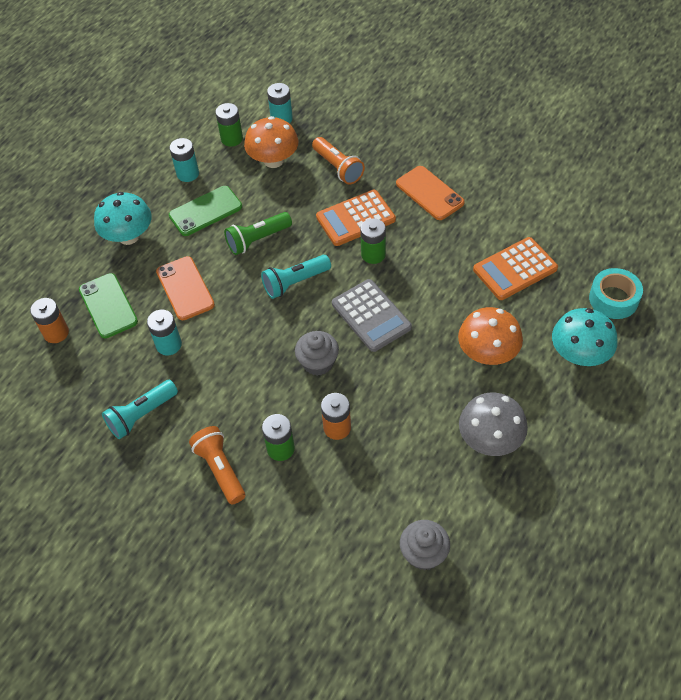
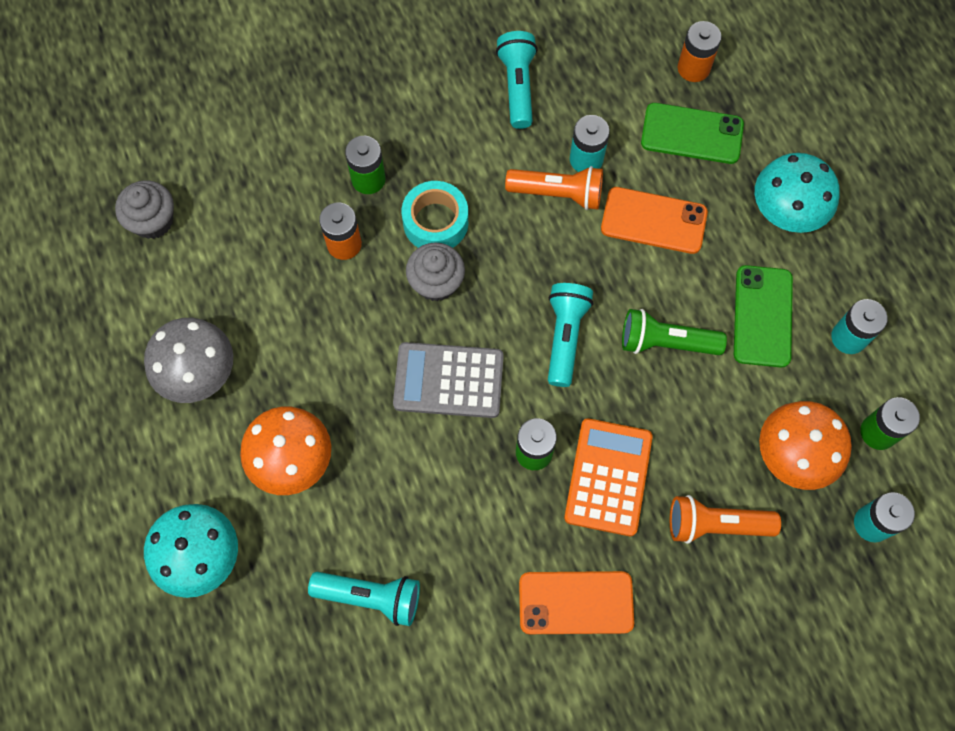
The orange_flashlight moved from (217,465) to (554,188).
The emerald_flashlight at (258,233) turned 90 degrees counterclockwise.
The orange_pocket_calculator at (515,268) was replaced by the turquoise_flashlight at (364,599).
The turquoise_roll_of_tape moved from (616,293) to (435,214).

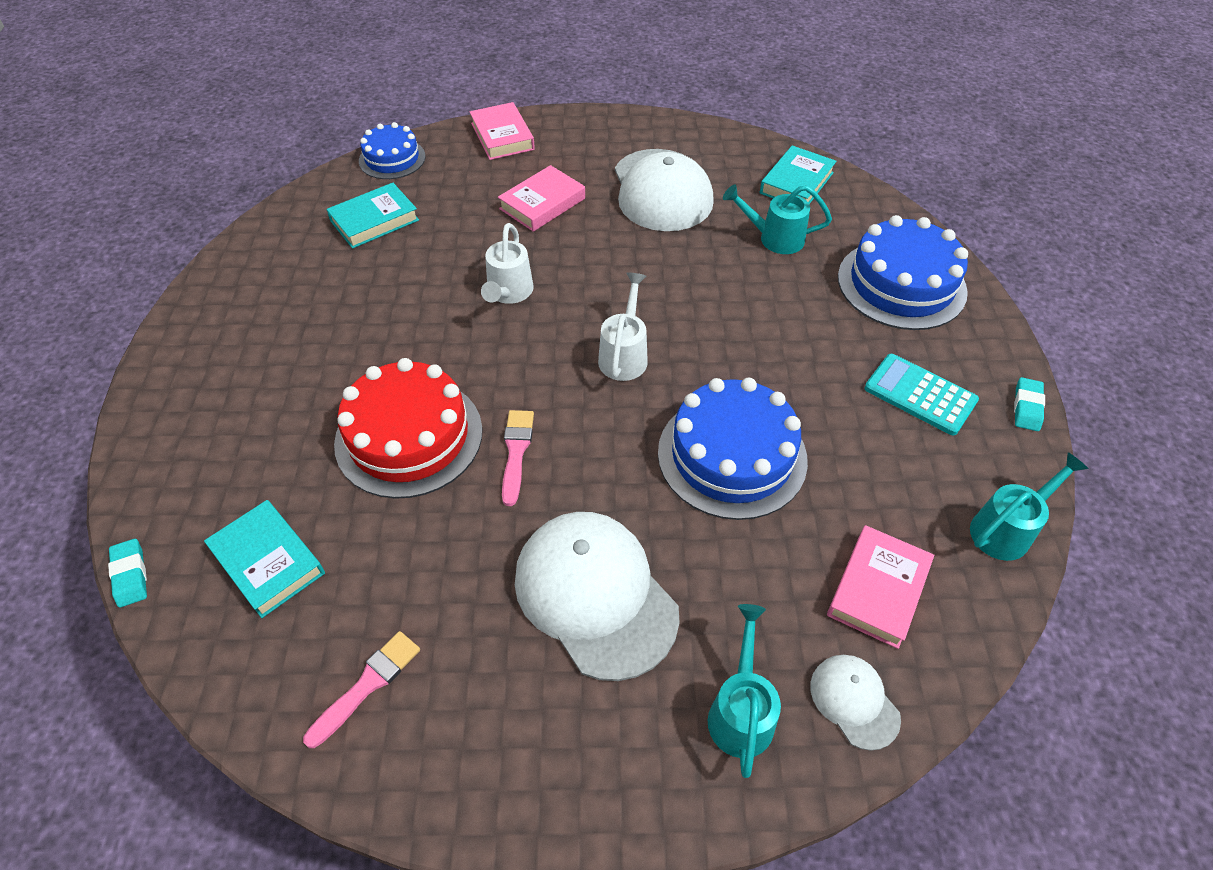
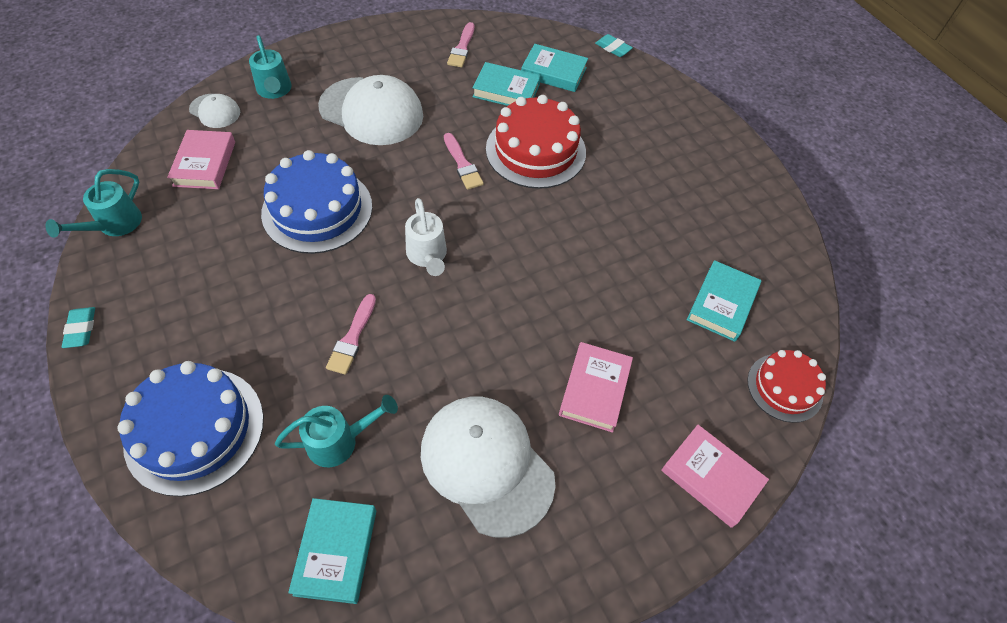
The cobalt_layer_cake at (392,150) became the crimson_layer_cake at (786,386).
The pure_white_watering_pot at (507,263) disappeared.
The turquoise_pocket_calculator at (921,394) disappeared.
The rosy_brush at (351,334) appeared.
The turquoise_book at (506,84) appeared.

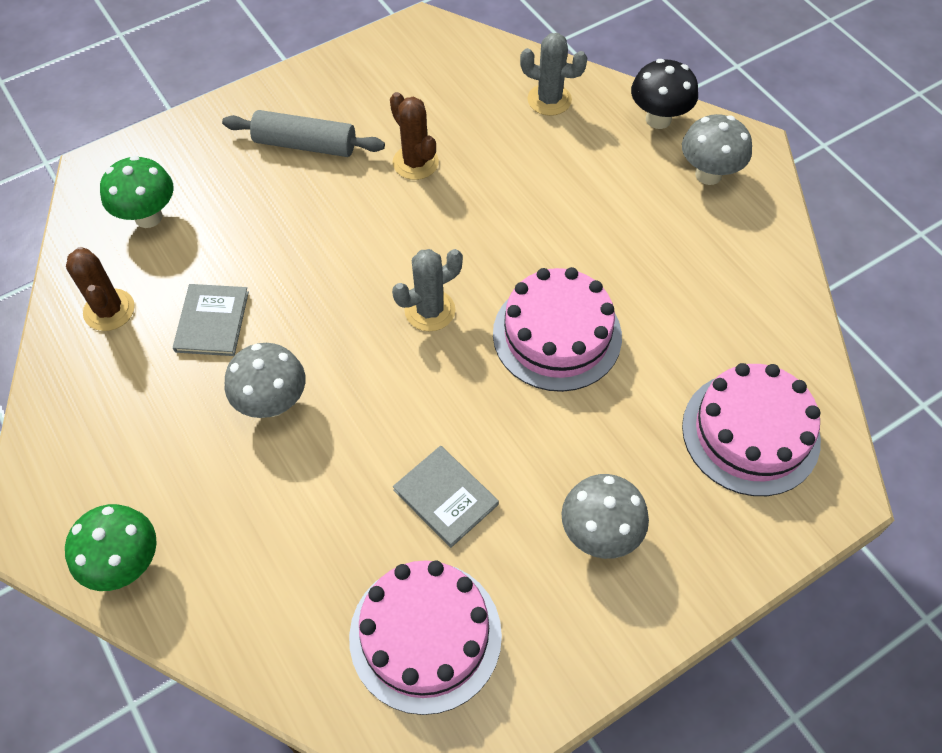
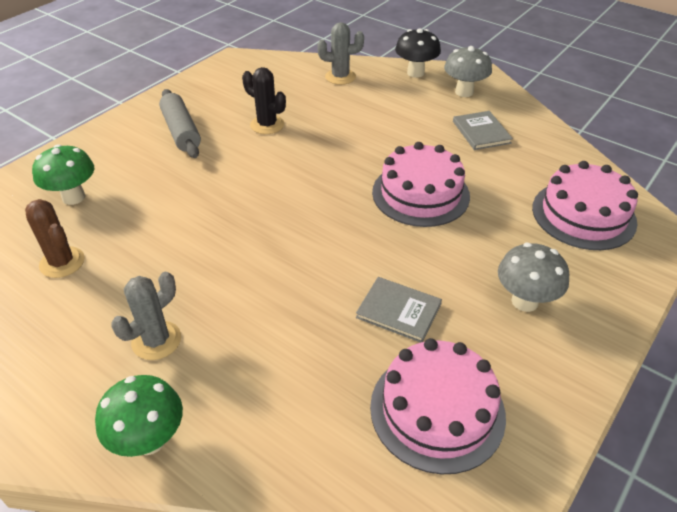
The grey_book moved from (211,320) to (483,130).
The grey_pastry_roller at (303,133) turned 75 degrees clockwise.
The grey_mushroom at (265,380) disappeared.
The dark_brown_prickly_plant at (414,136) became the jet-black_prickly_plant at (264,100).
The grey_prickly_plant moved from (427,290) to (146,316).

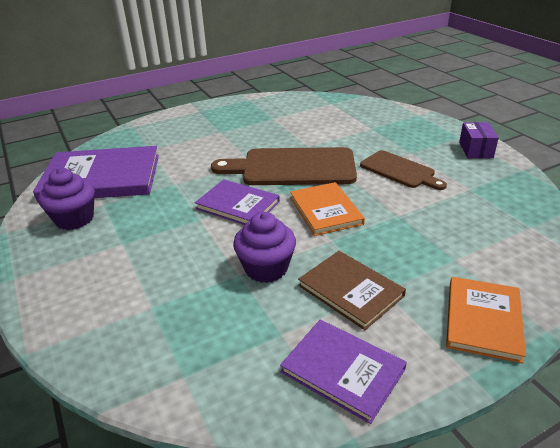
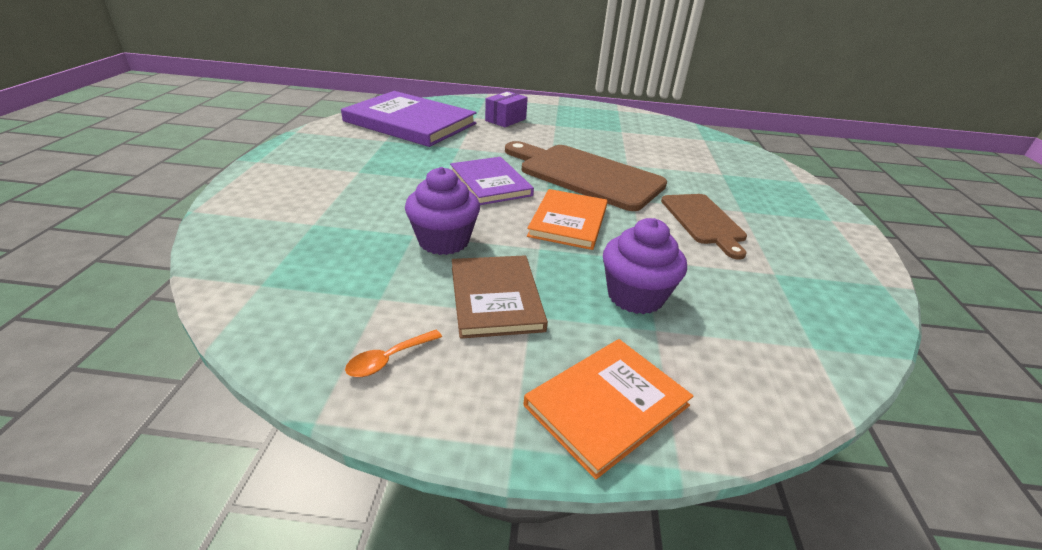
The royal_purple_muffin moved from (66,199) to (645,266).
The royal_purple_book at (343,372) was replaced by the orange_teaspoon at (393,353).
The royal_purple_parcel moved from (479,140) to (506,109).

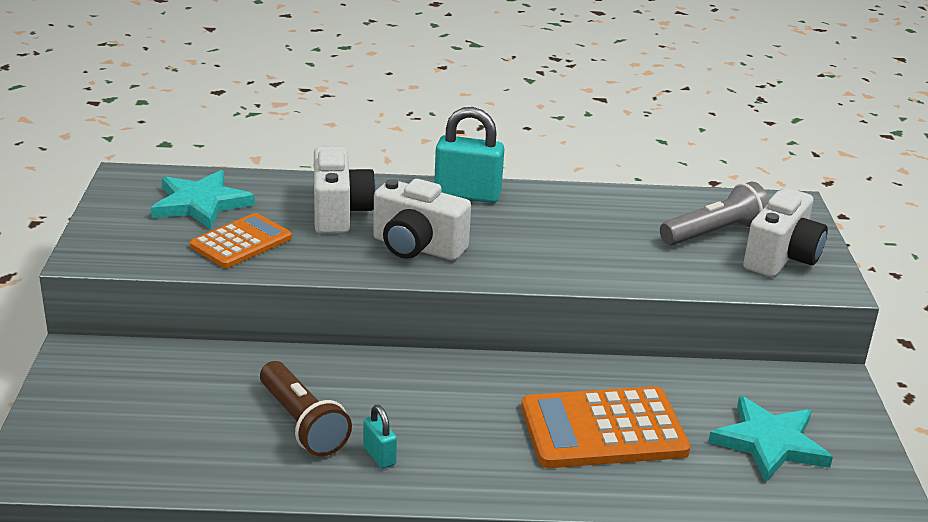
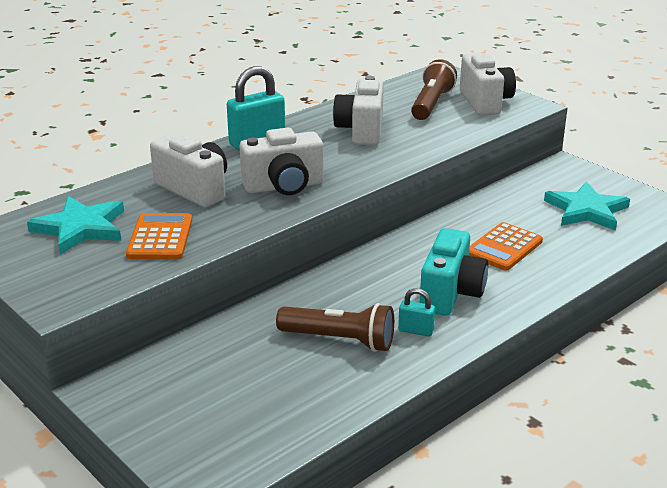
The orange_pocket_calculator at (605,427) changed to 0.64 times the size.
The grey_flashlight at (714,214) became the dark_brown_flashlight at (434,89).
The pure_white_camera at (358,110) appeared.
The turquoise_camera at (454,272) appeared.

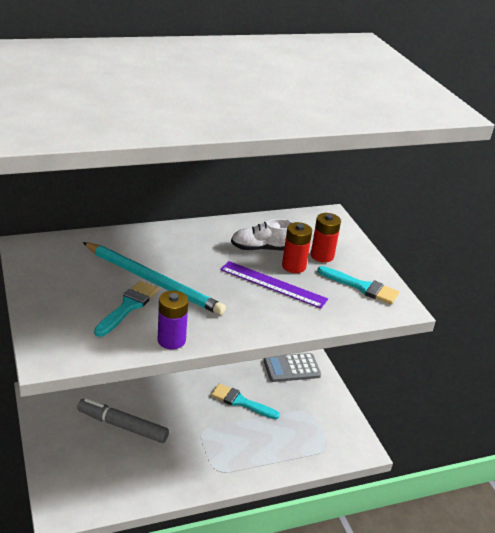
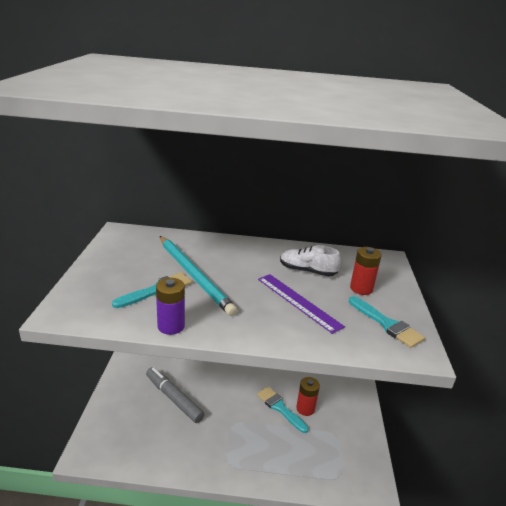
The grey_pocket_calculator at (292,367) disappeared.
The crimson_AA_battery moved from (297,247) to (308,396).

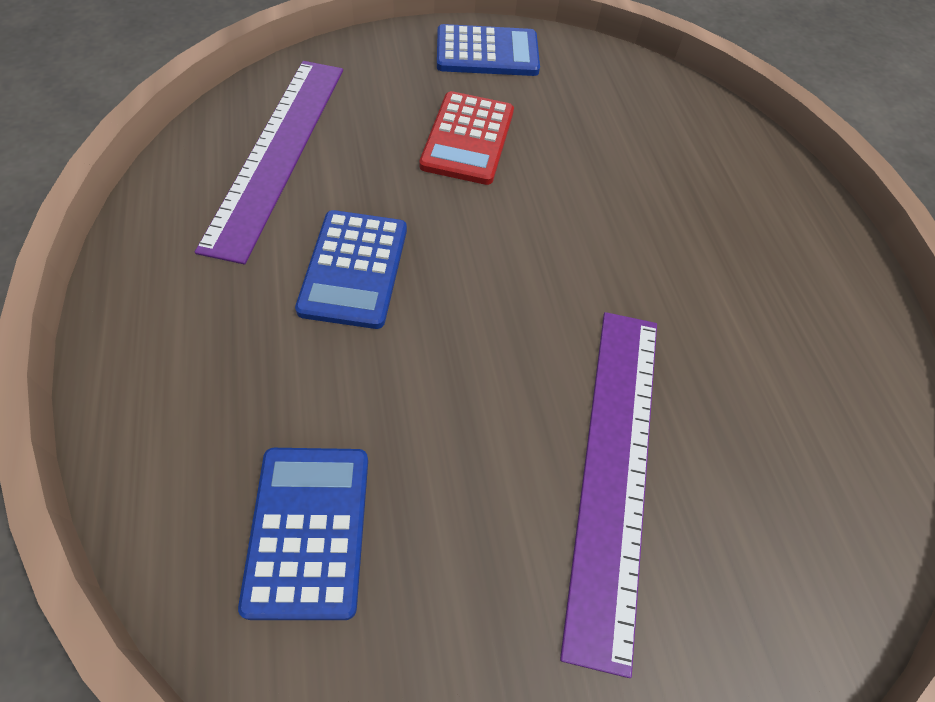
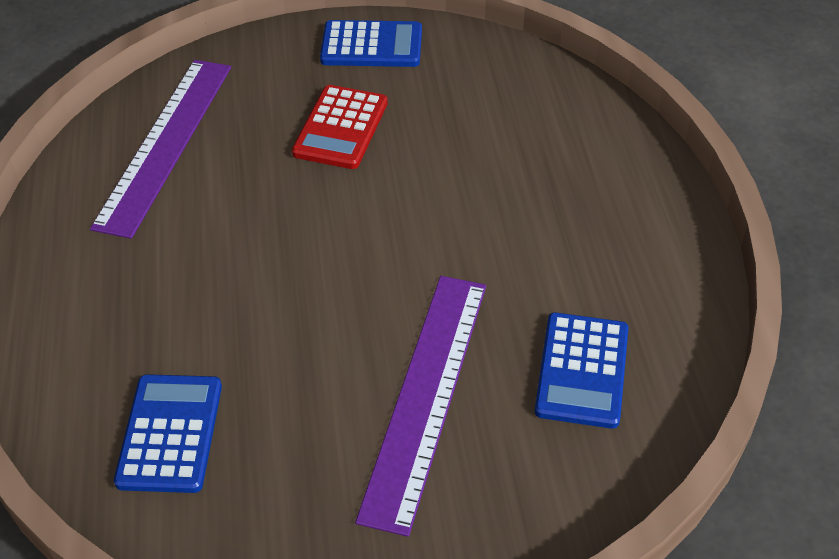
The cobalt_pocket_calculator moved from (351,269) to (581,371).

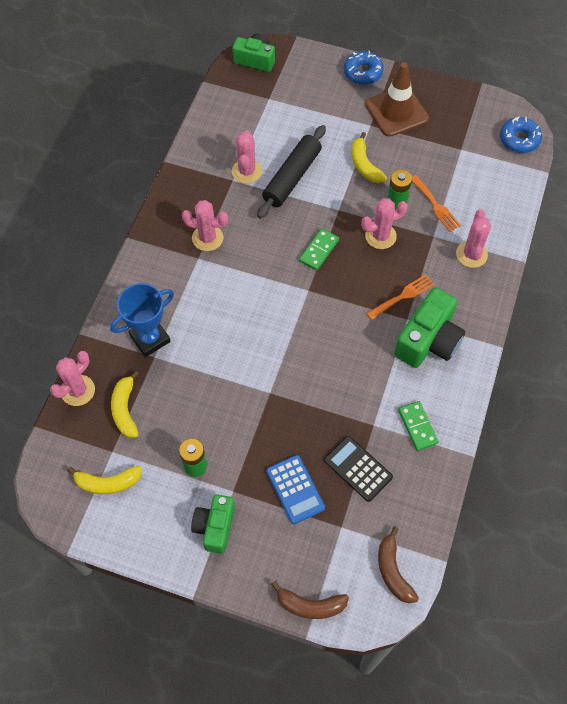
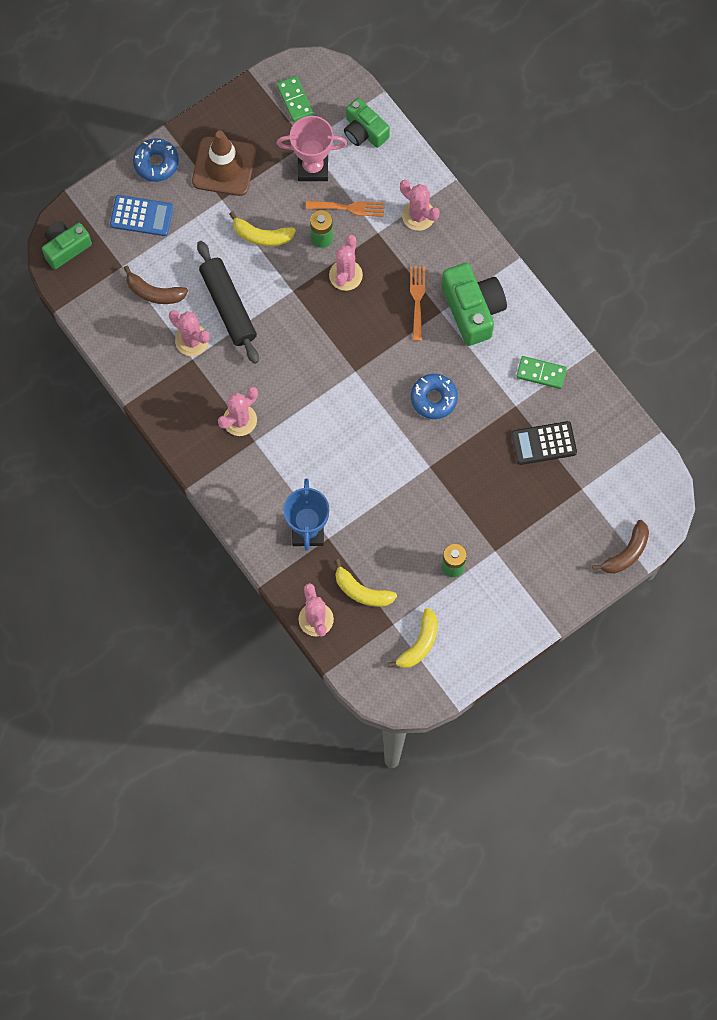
The emerald_camera moved from (213,524) to (367,123).
The cobalt_pocket_calculator moved from (295,489) to (141,215).
The emerald_domino moved from (319,249) to (295,99).
The dark_brown_banana_fruit moved from (398,565) to (156,285).
The cobalt_glazed_donut moved from (521,134) to (434,396).
The rosy_award_cup at (312,148) appeared.

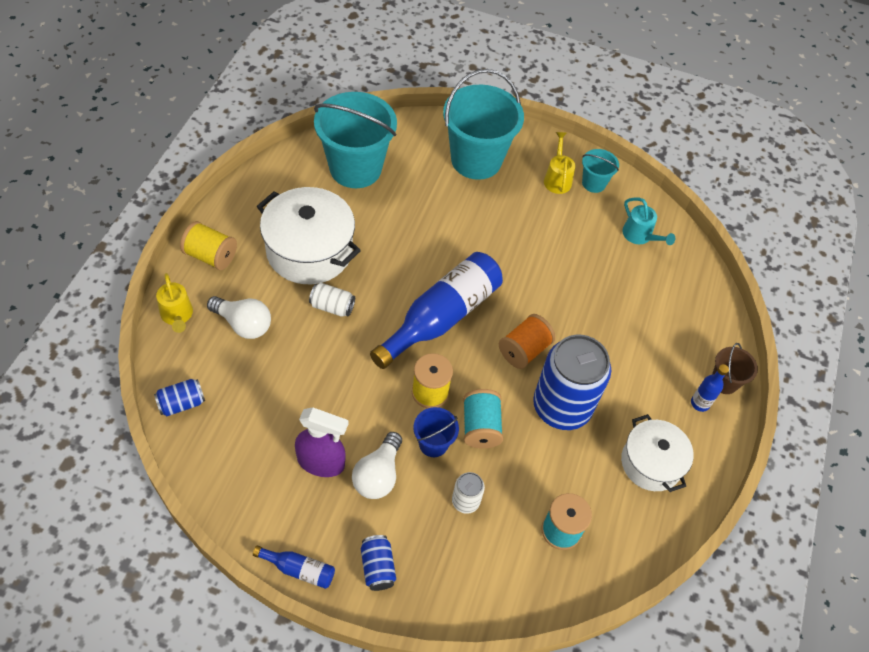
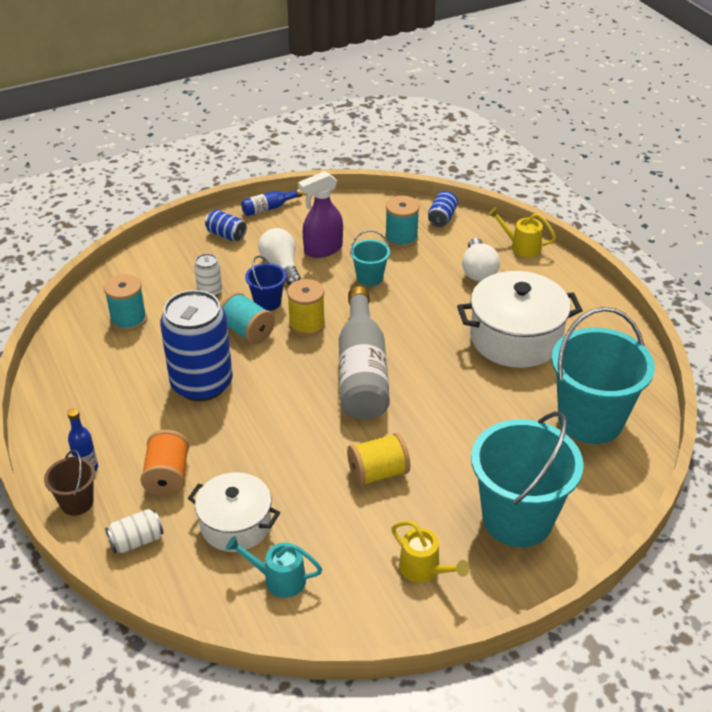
The bright_yellow_spool moved from (208,245) to (378,459).
The pure_white_bulb at (239,317) turned 75 degrees counterclockwise.
The pure_white_tin moved from (332,300) to (134,531).
The cobalt_flask at (436,310) became the grey_flask at (364,352).
The orange_spool moved from (527,341) to (165,463).
The turquoise_bucket moved from (600,171) to (370,258).
The pure_white_cooking_pot moved from (657,453) to (234,512).
The turquoise_spool at (402,222) appeared.

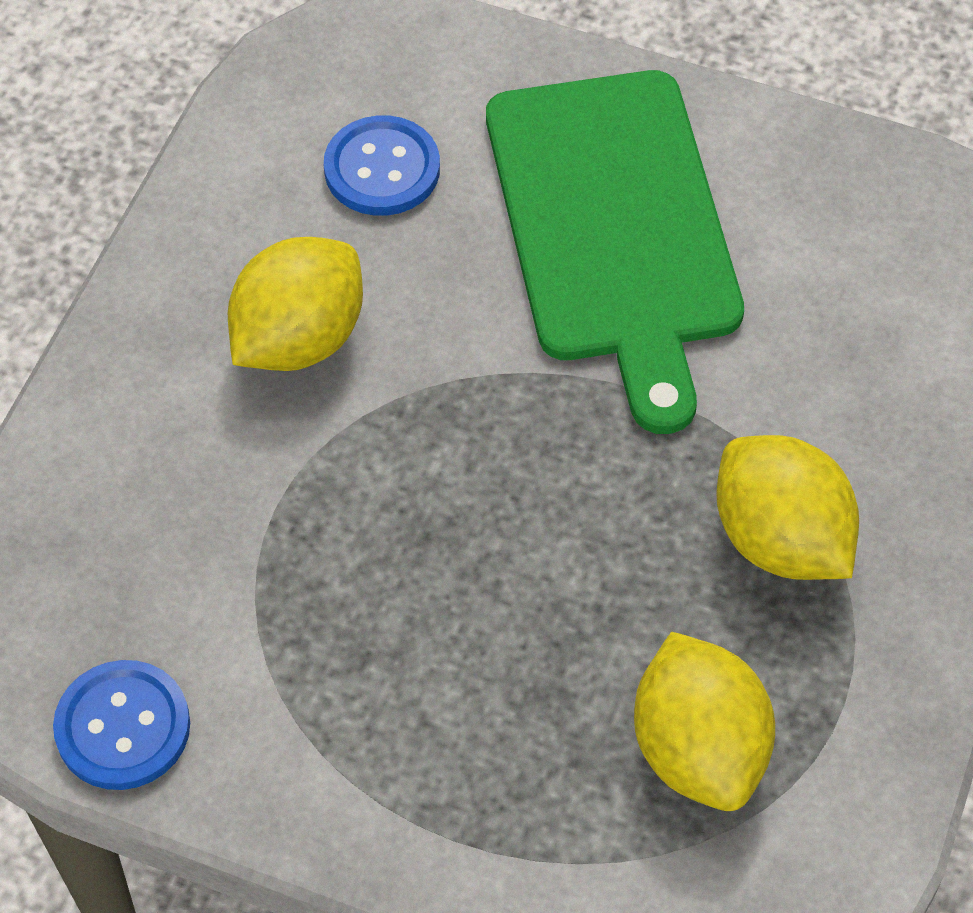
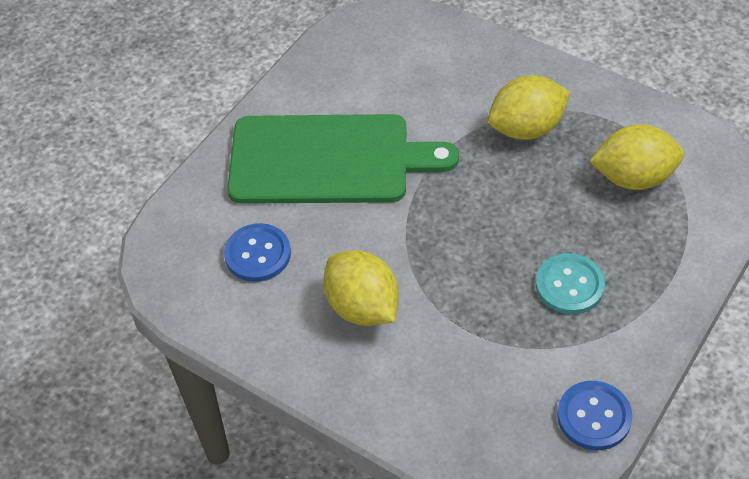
The turquoise_sewing_button at (570,284) appeared.

